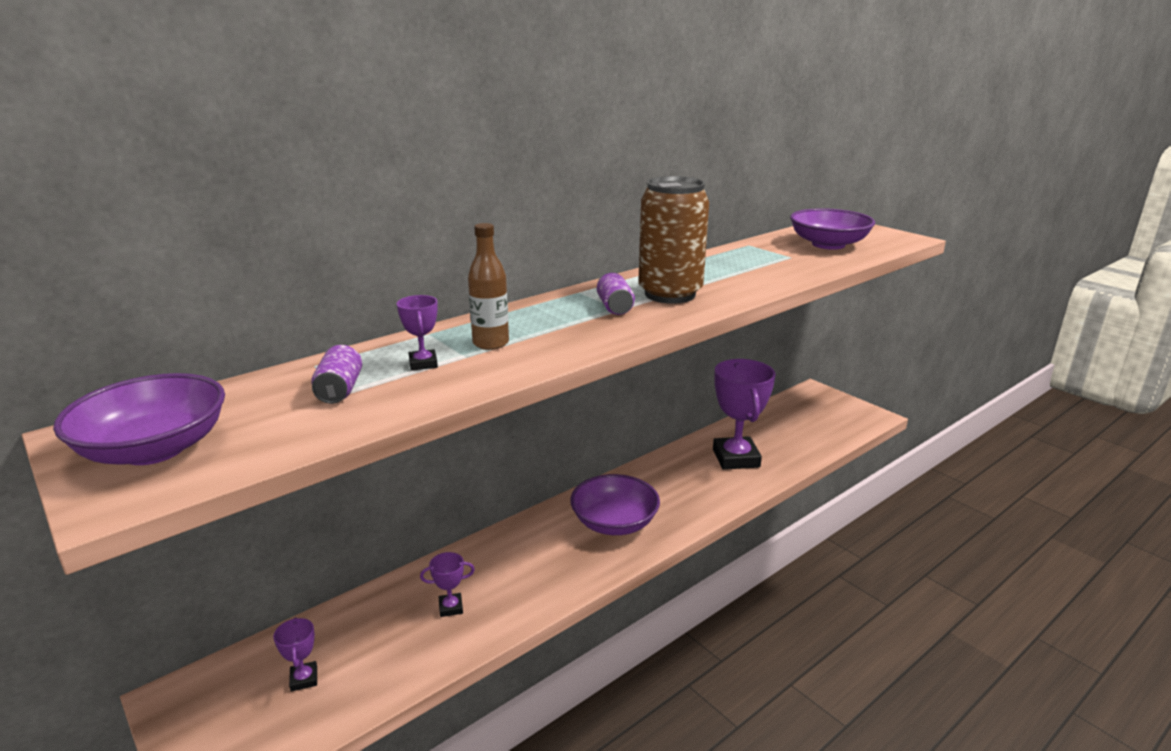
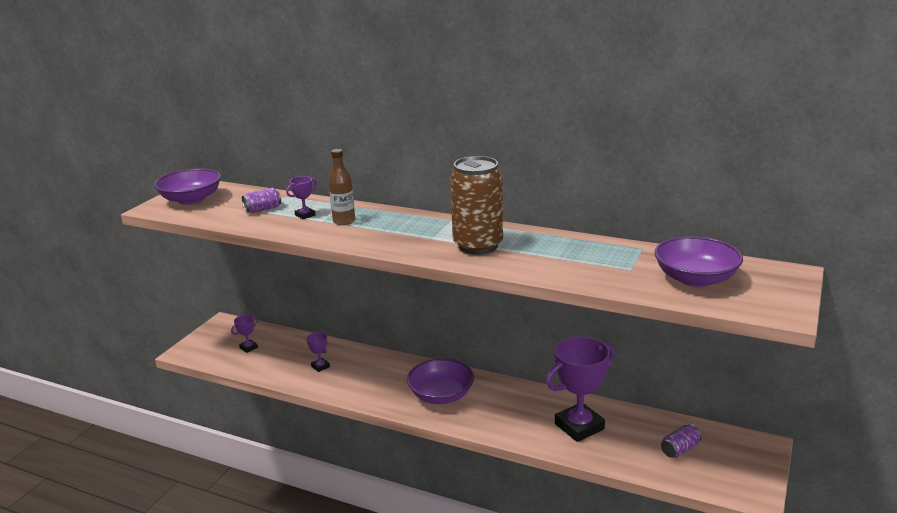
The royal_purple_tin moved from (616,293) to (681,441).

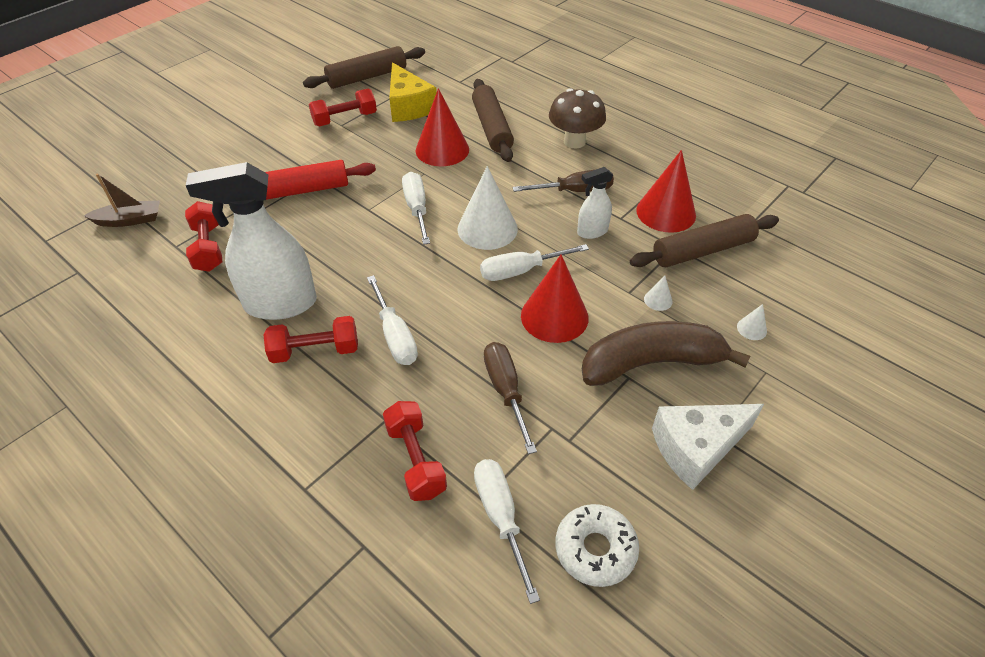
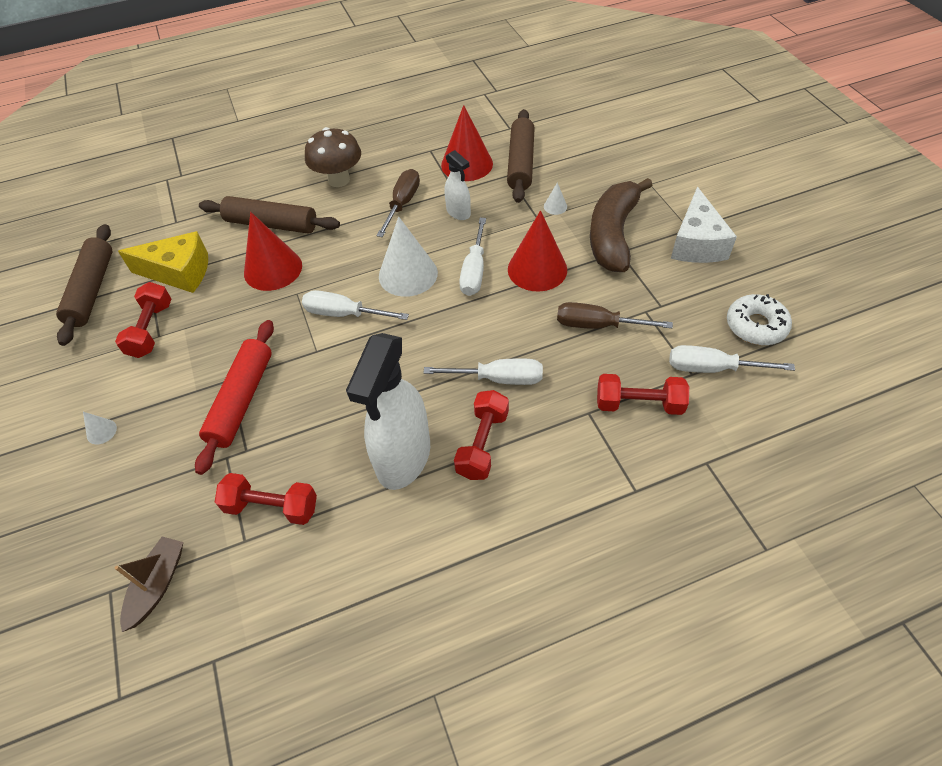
The pure_white_spray_cleaner at (595,203) turned 45 degrees counterclockwise.
The pure_white_solid_cone moved from (752,322) to (100,428).

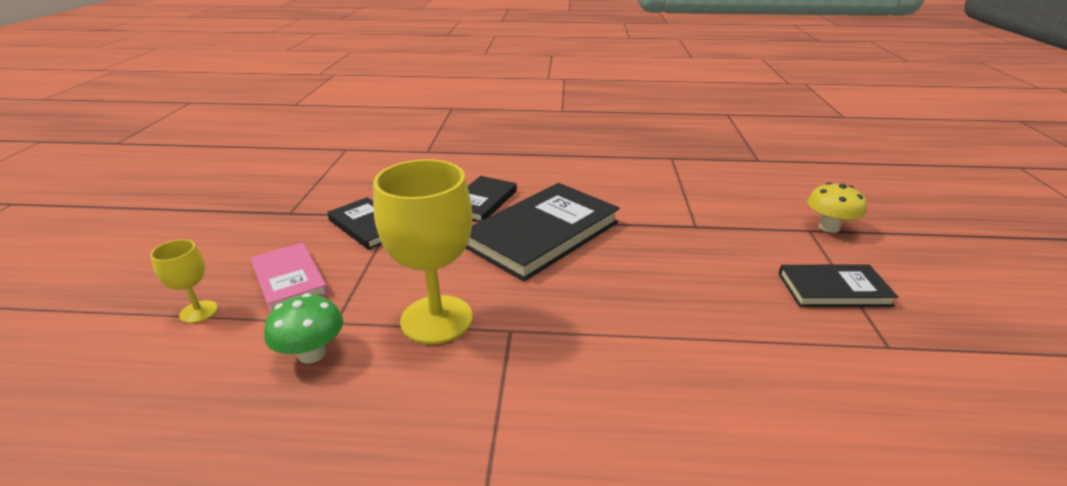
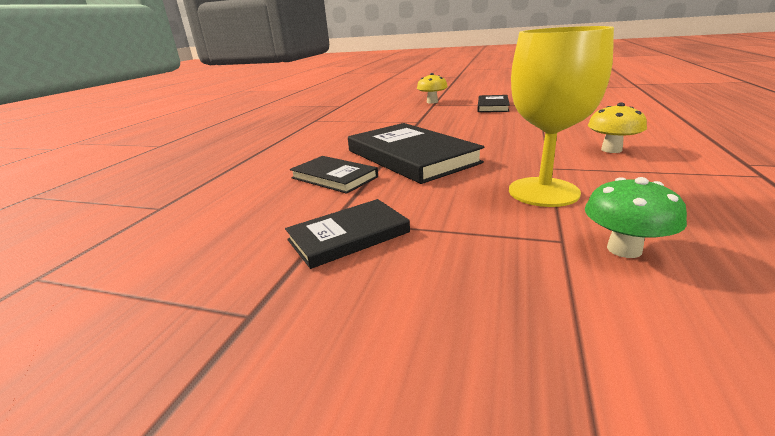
The bright_yellow_goblet at (184,281) disappeared.
The rosy_book at (289,278) disappeared.
The bright_yellow_mushroom at (617,128) appeared.

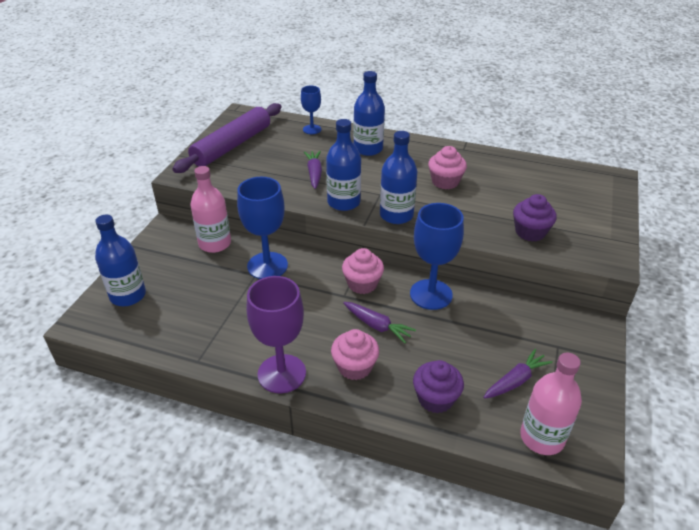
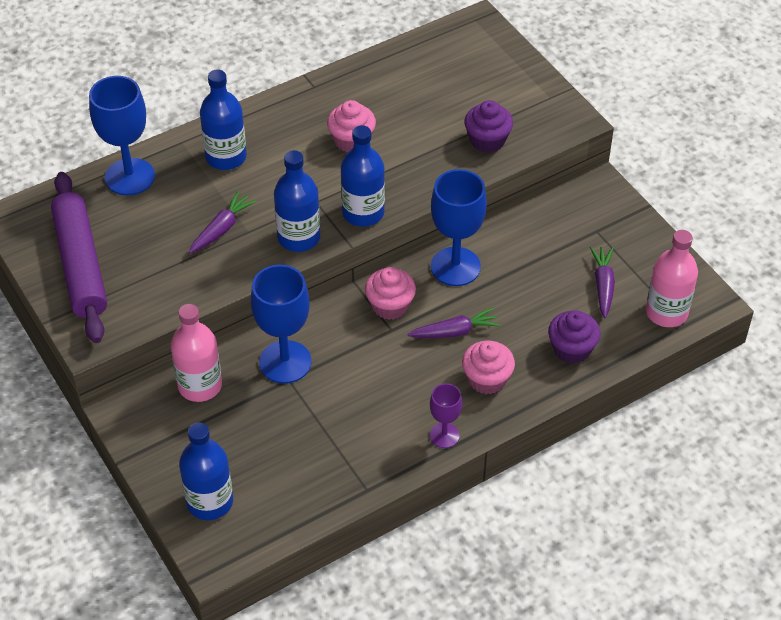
The royal_purple_goblet at (276,334) changed to 0.55 times the size.
The cobalt_goblet at (311,110) changed to 1.82 times the size.
The royal_purple_toy_carrot at (313,170) turned 90 degrees clockwise.

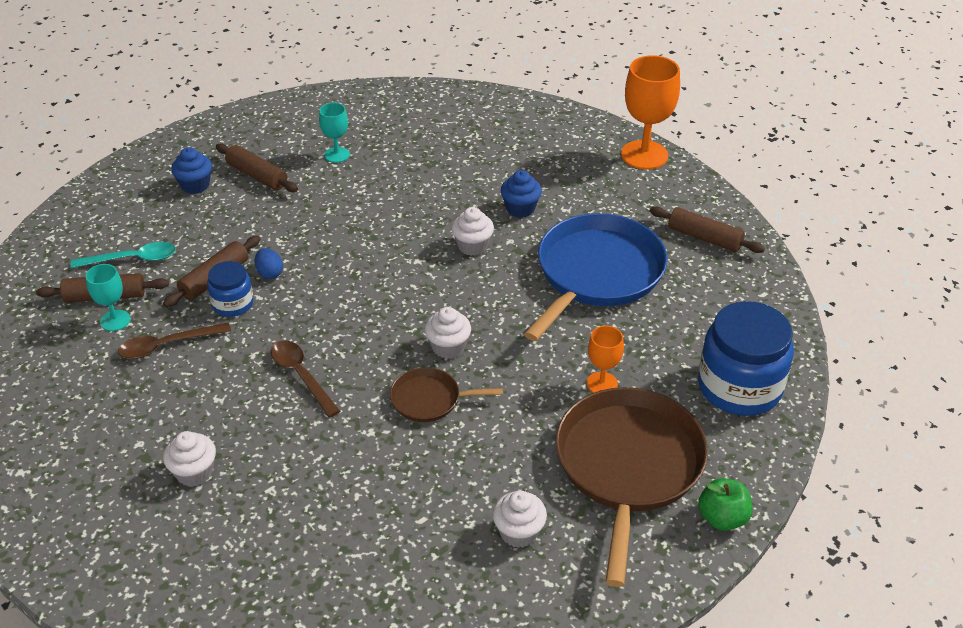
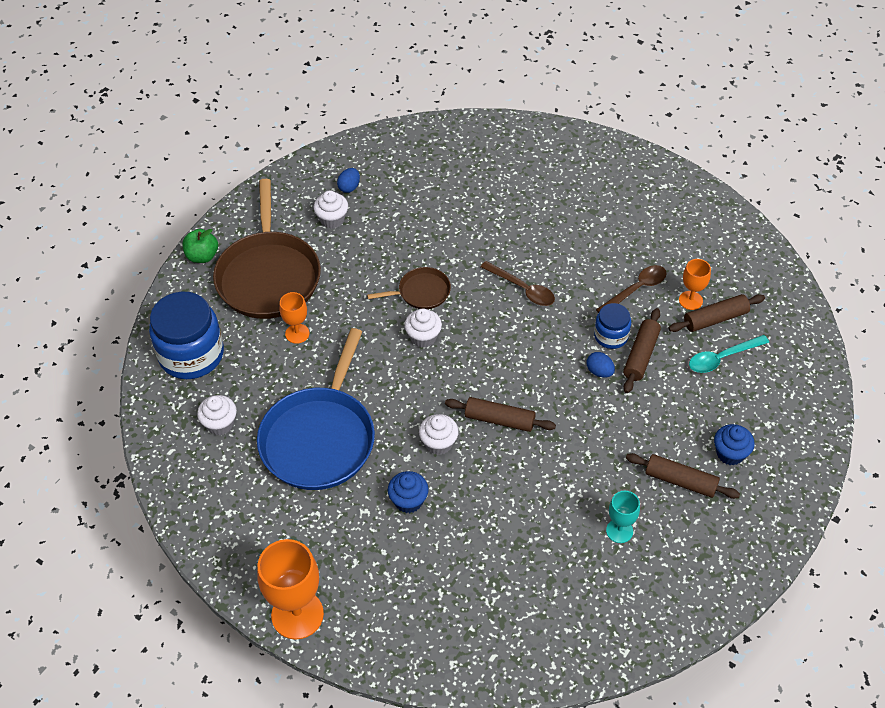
The turquoise_goblet at (108,297) became the orange_goblet at (695,284).
The pure_white_muffin moved from (189,459) to (217,415).
The dark_brown_pastry_roller moved from (707,230) to (500,414).
The cobalt_toy_egg at (348,180) appeared.

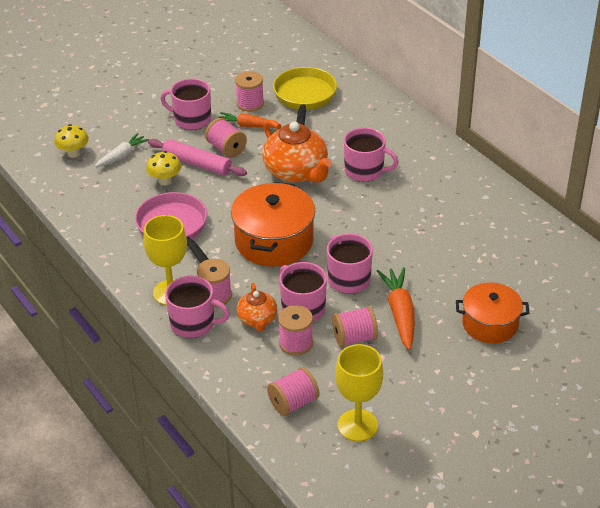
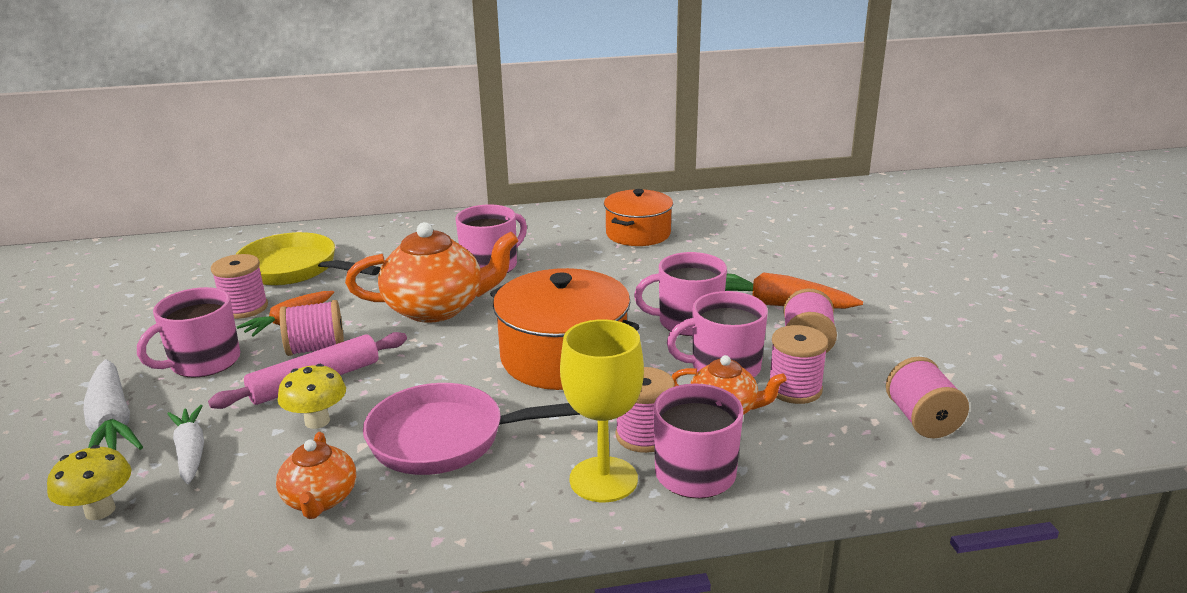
The bright_yellow_goblet at (359,393) disappeared.
The orange_cooking_pot moved from (492,312) to (638,217).
The pure_white_toy_carrot at (113,404) appeared.
The orange_tea_pot at (316,475) appeared.

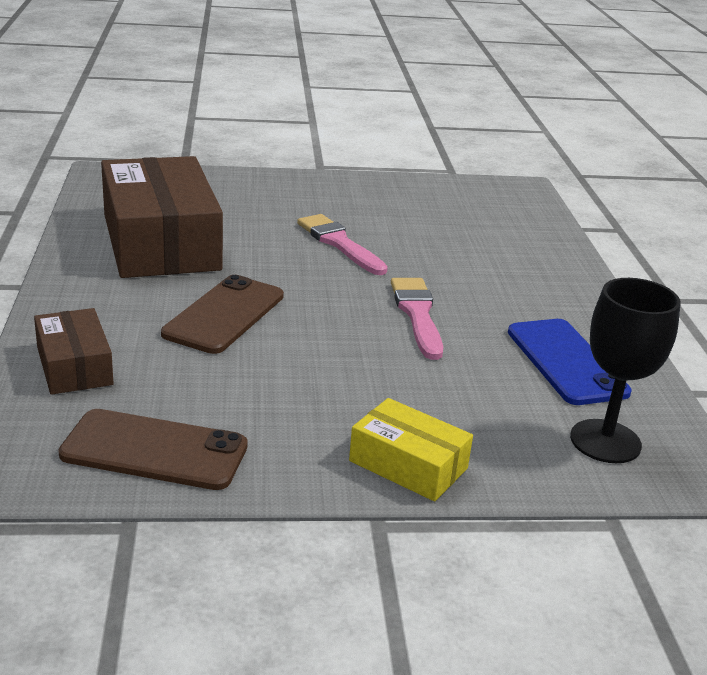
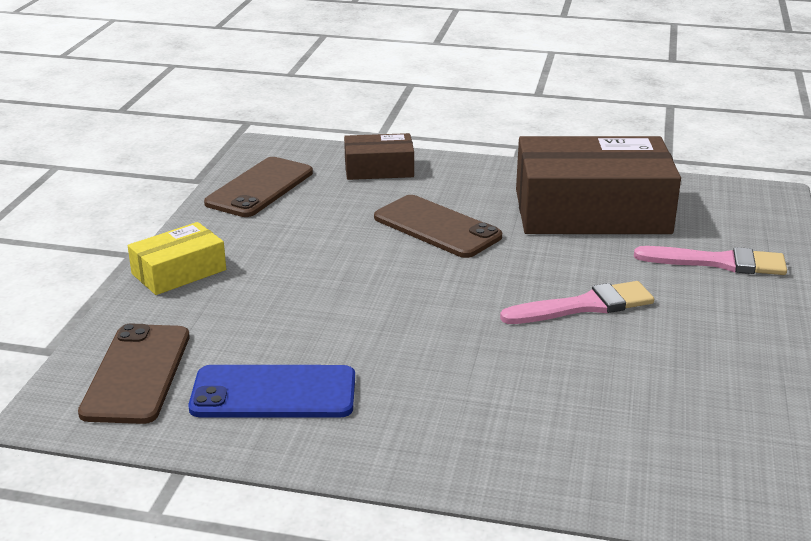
The rosy_brush moved from (417,319) to (710,260).
The jet-black_goblet at (625,370) was replaced by the dark_brown_mobile_phone at (134,374).

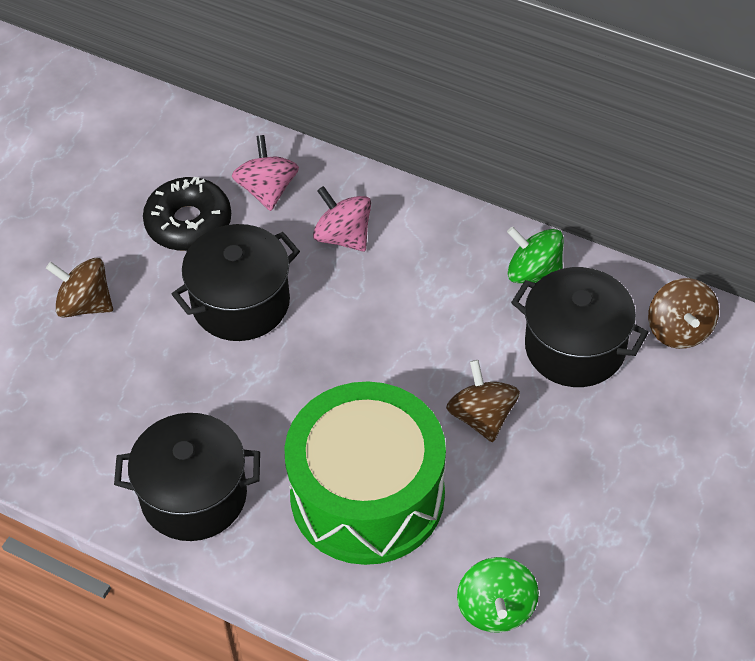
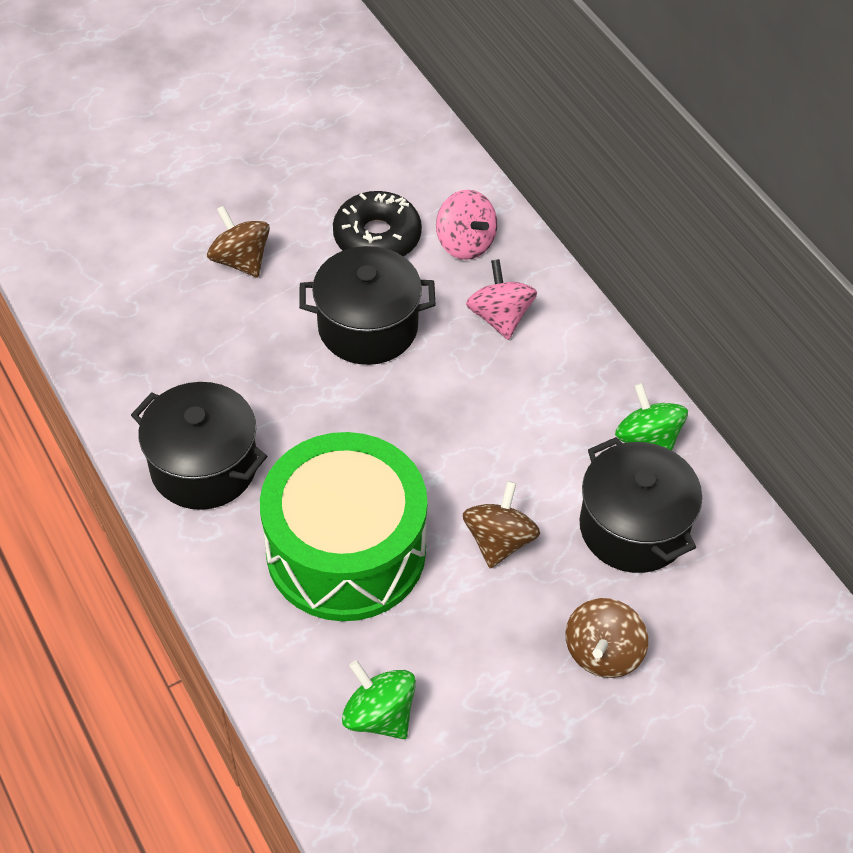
The rosy_spinning_top at (265,173) turned 120 degrees clockwise.
The emerald_spinning_top at (498,595) turned 105 degrees clockwise.
The dark_brown_spinning_top moved from (683,313) to (606,638).

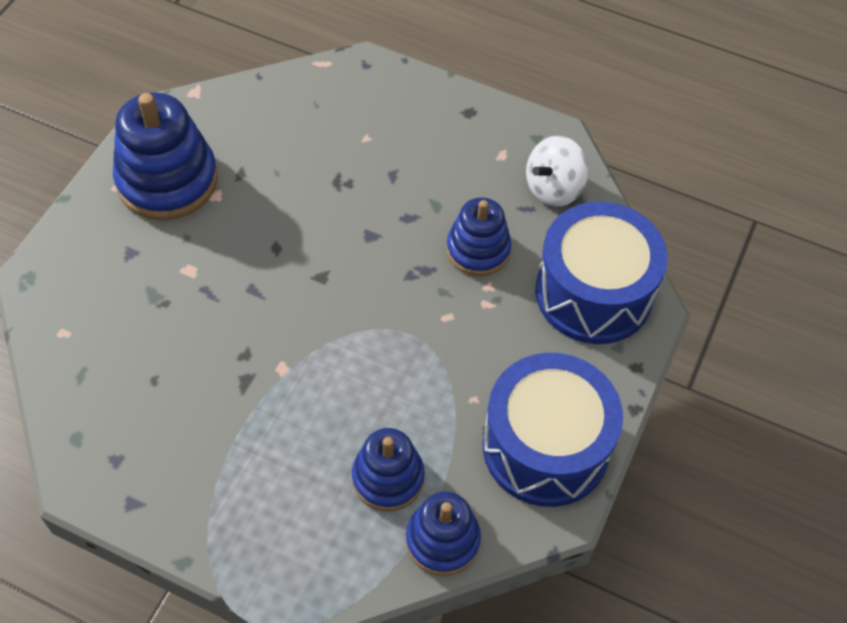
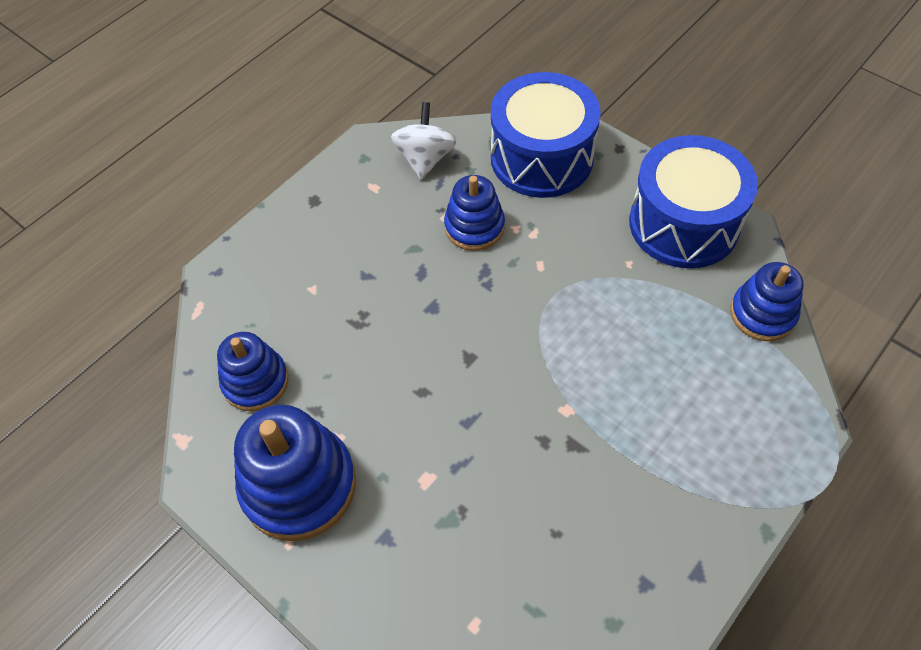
The cobalt_ring_stacker moved from (388,469) to (253,371).
The pure_white_spinning_top at (557,171) turned 150 degrees counterclockwise.

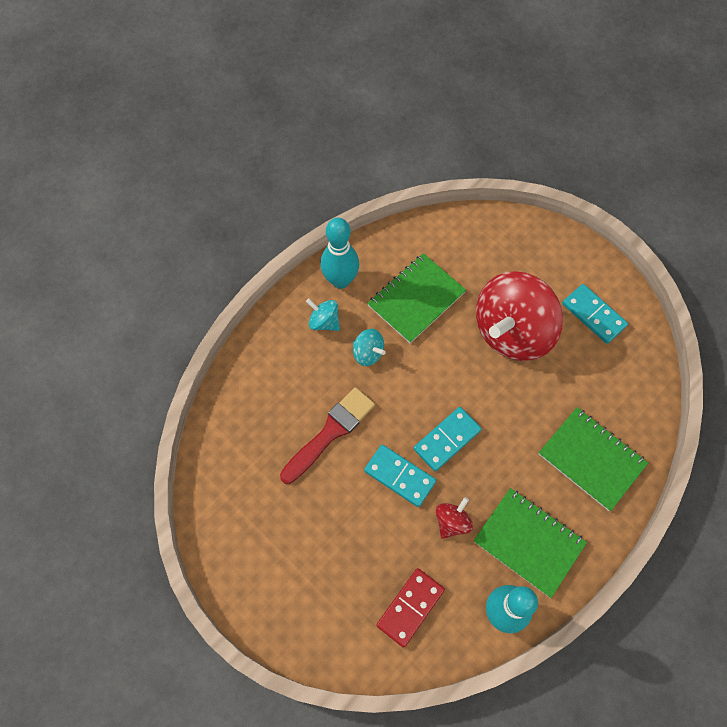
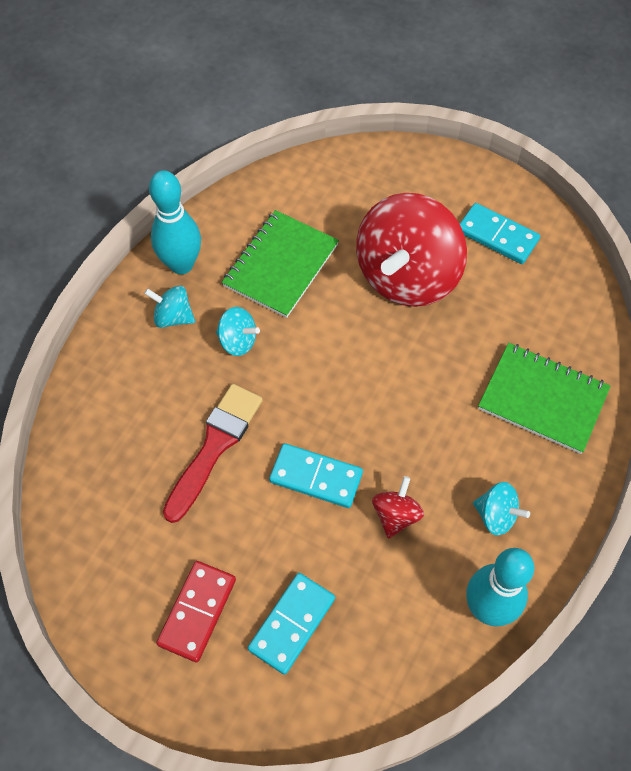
The crimson_domino moved from (410,608) to (196,611).
The turquoise_domino moved from (448,439) to (291,624).
The emerald_notebook at (530,543) was replaced by the turquoise_spinning_top at (501,508).

